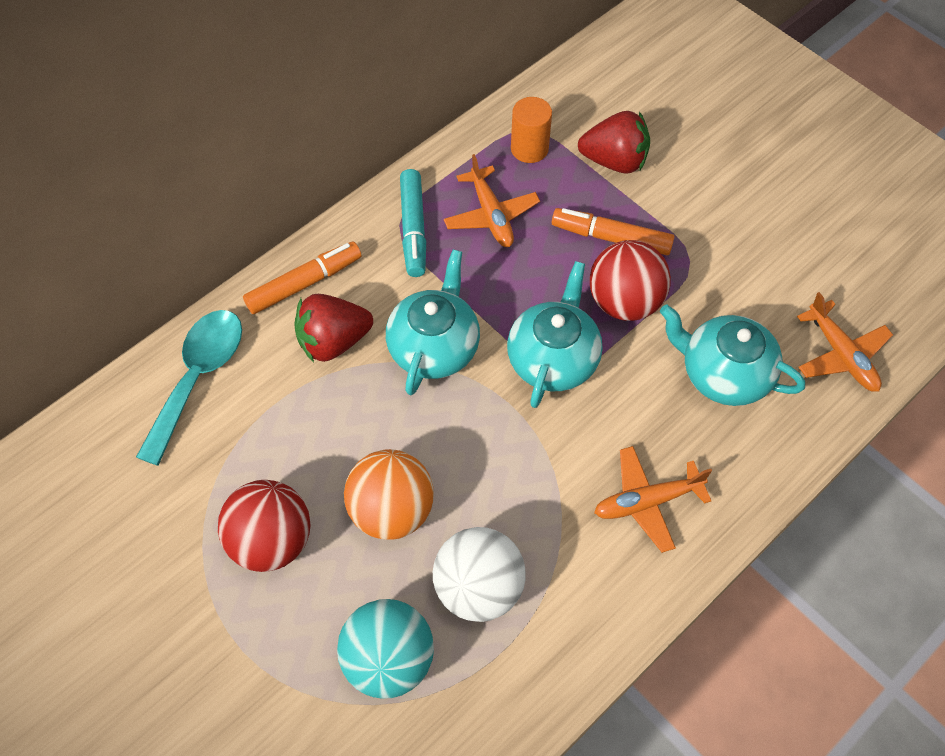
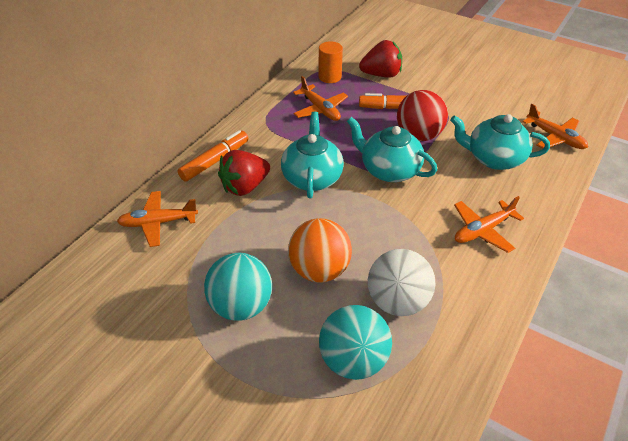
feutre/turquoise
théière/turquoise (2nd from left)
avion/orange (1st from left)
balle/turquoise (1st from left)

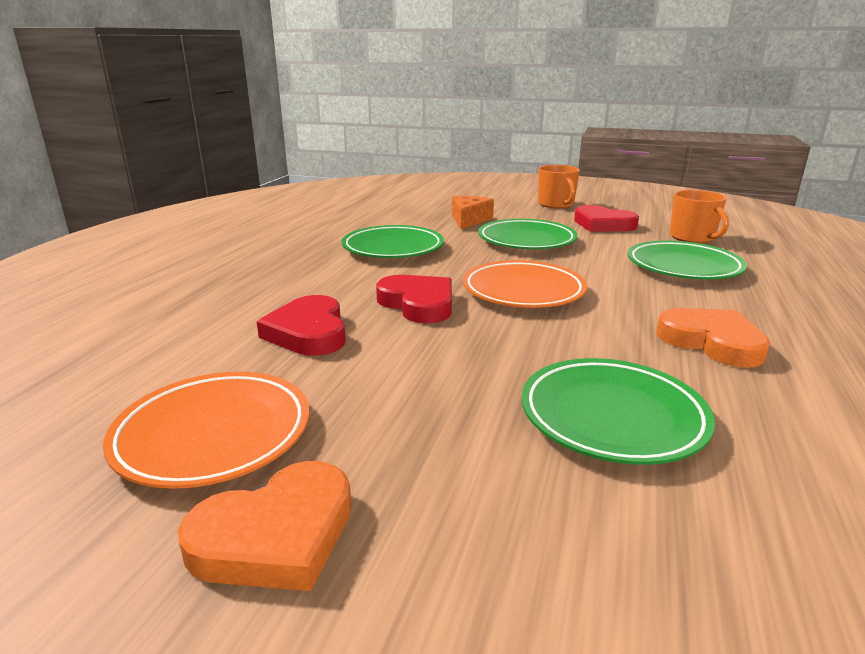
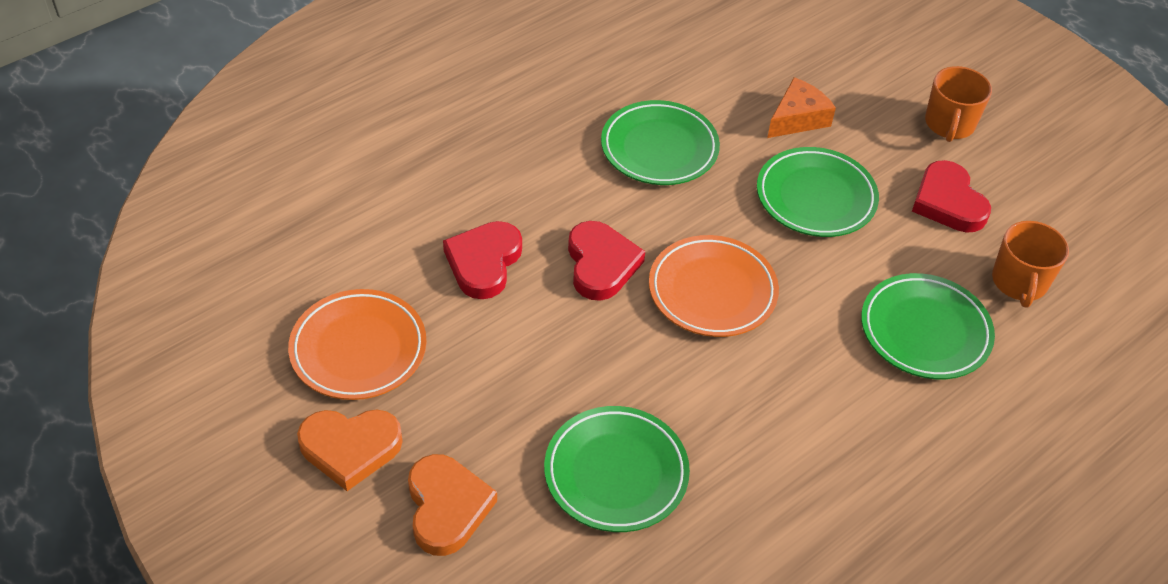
cœur/orange (2nd from left)

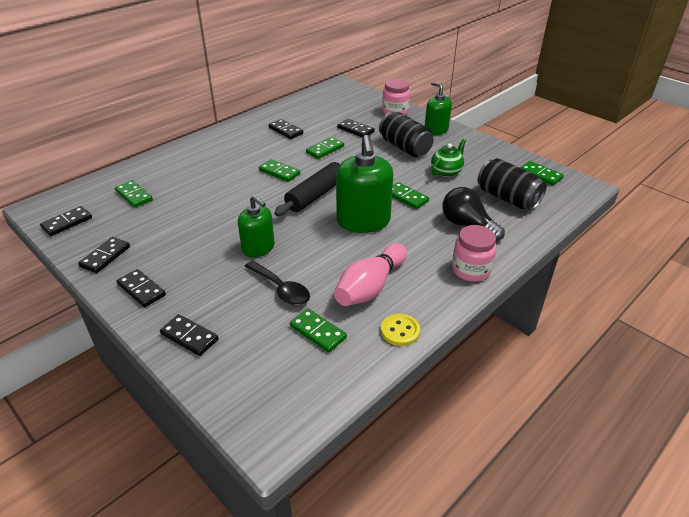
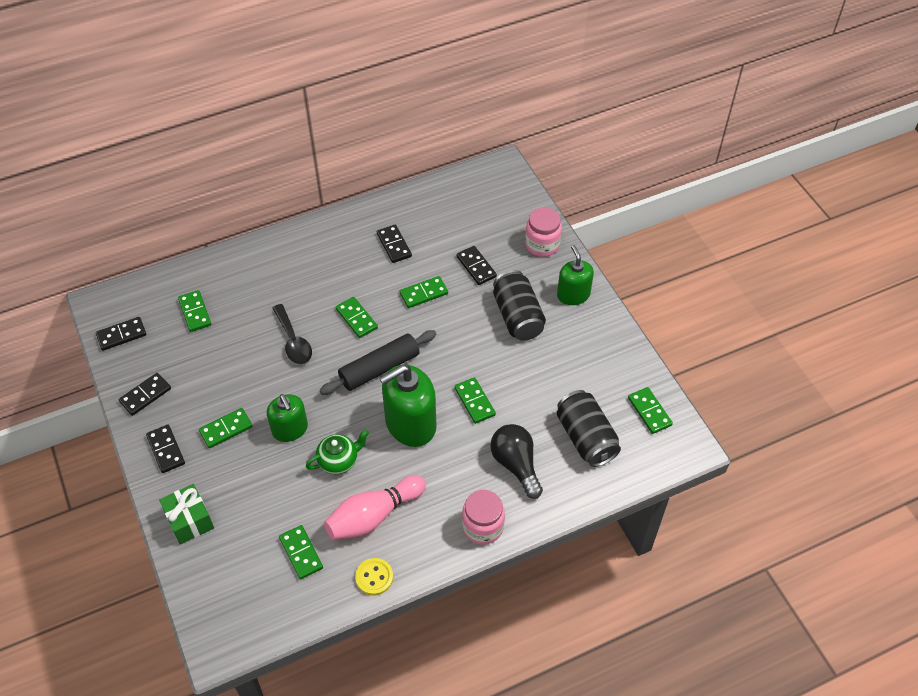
distributeur de savon/vert (2nd from left)
théière/vert
cuillère/noir
cadeau/vert
domino/vert (2nd from left)

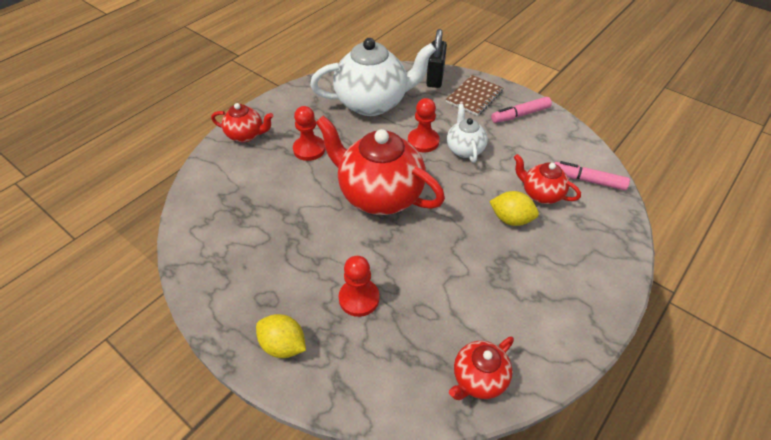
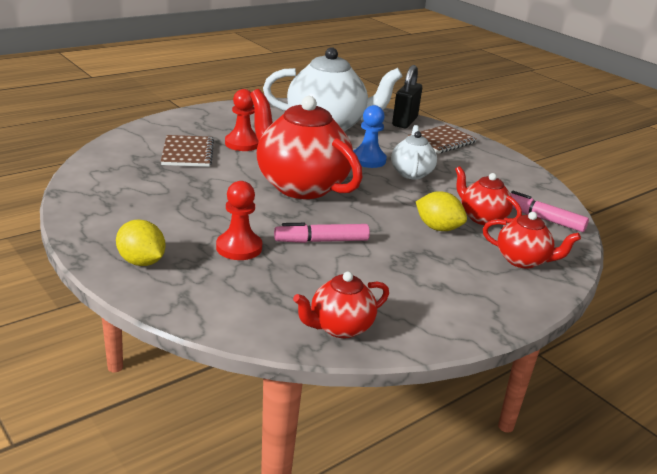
feutre/rose (1st from left)
pion/bleu
théière/rouge (4th from left)
carnet/marron (1st from left)

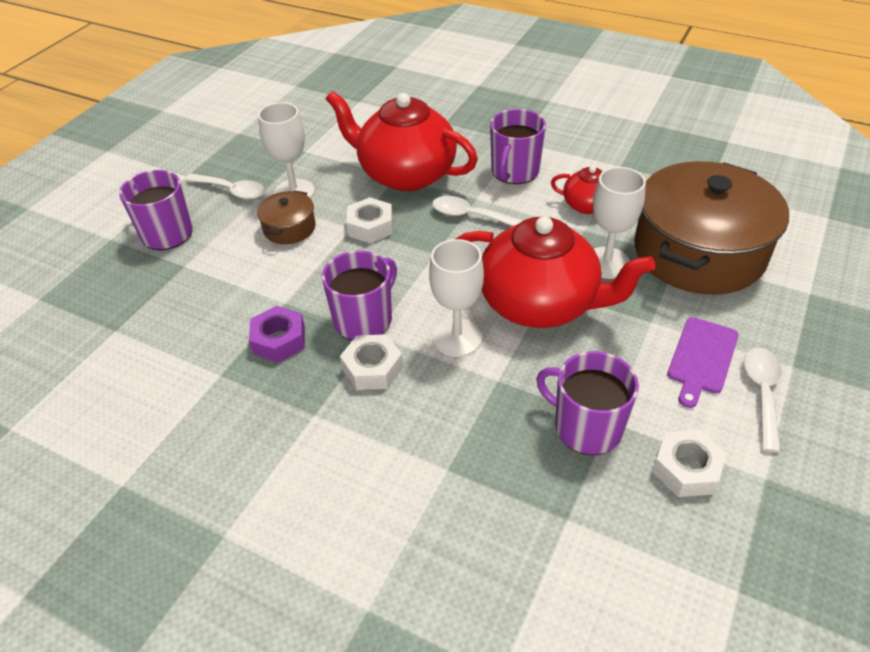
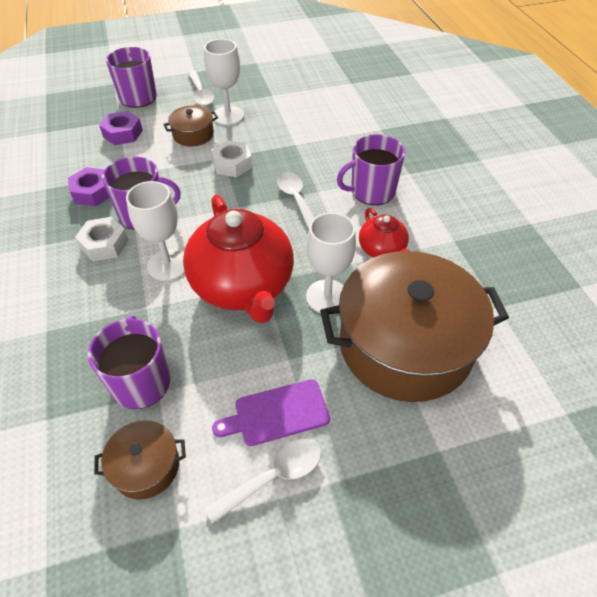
théière/rouge (1st from left in the first image)
marmite/marron (1st from left)
écrou/violet (2nd from left)

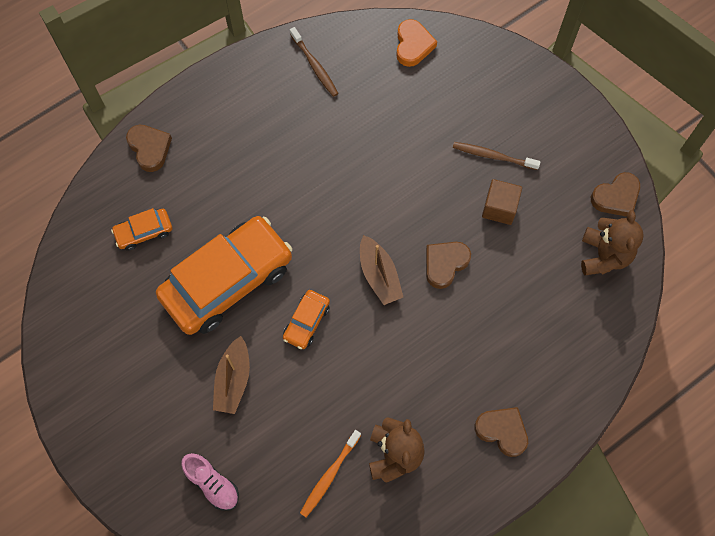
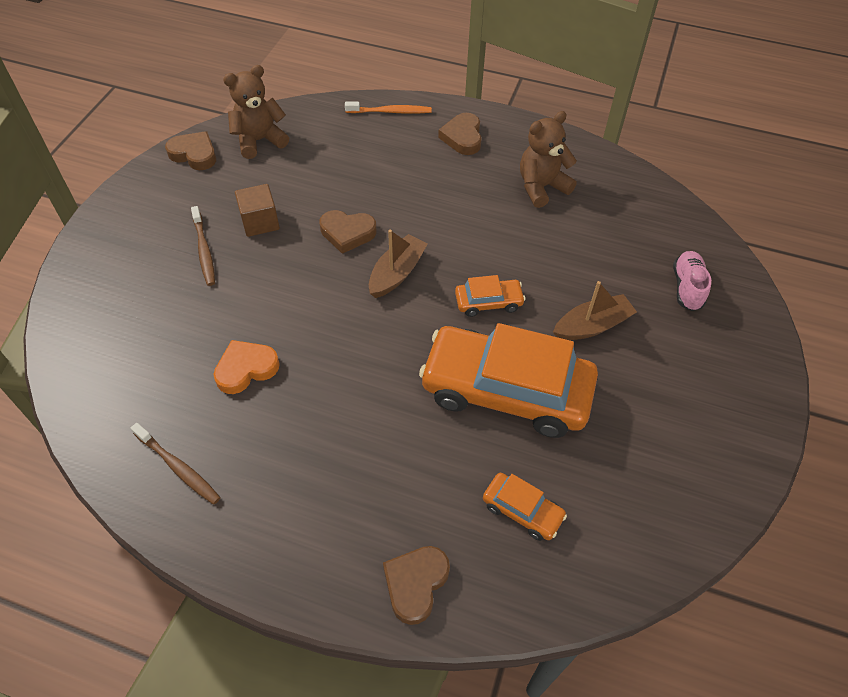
cœur/orange
brosse à dents/marron (1st from left)
brosse à dents/orange

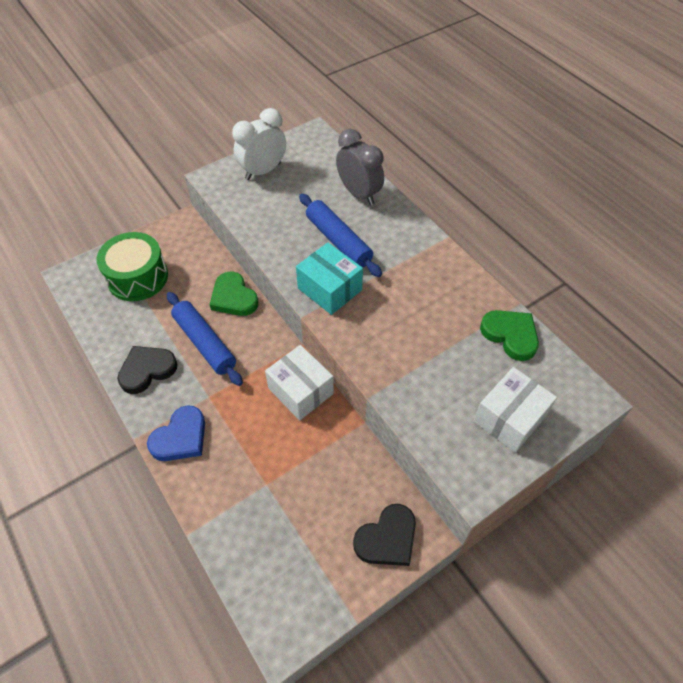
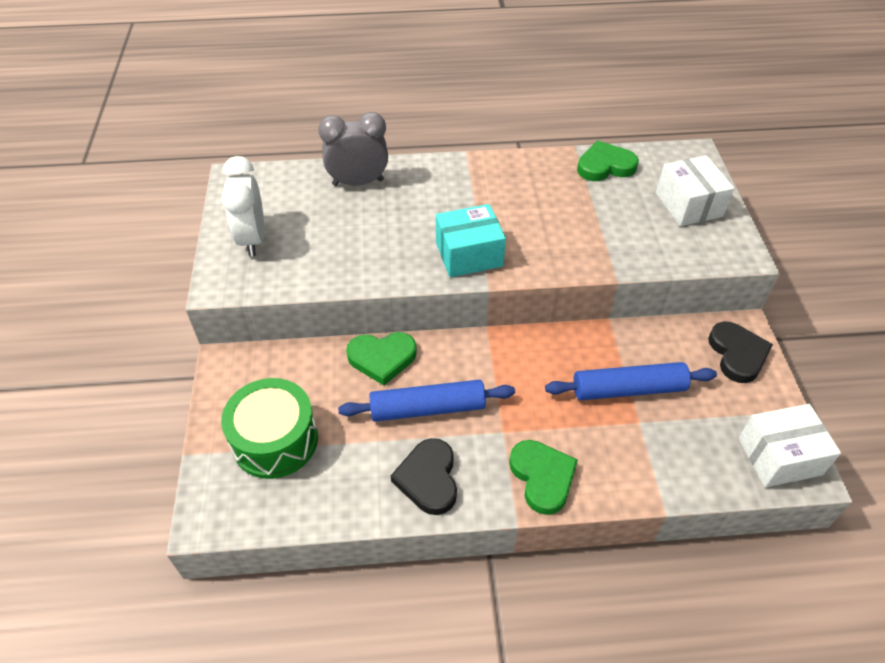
rouleau à pâtisserie/bleu (2nd from left)
boîte/blanc (2nd from left)
cœur/vert (2nd from left)

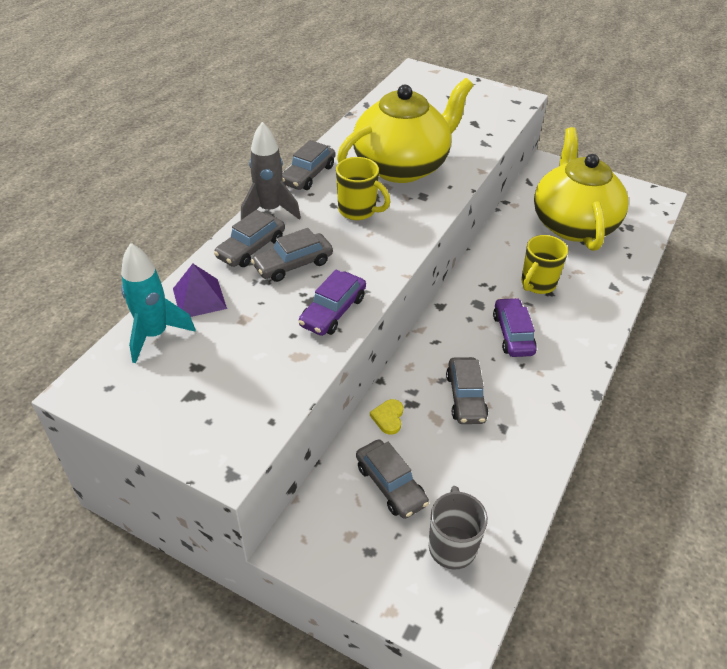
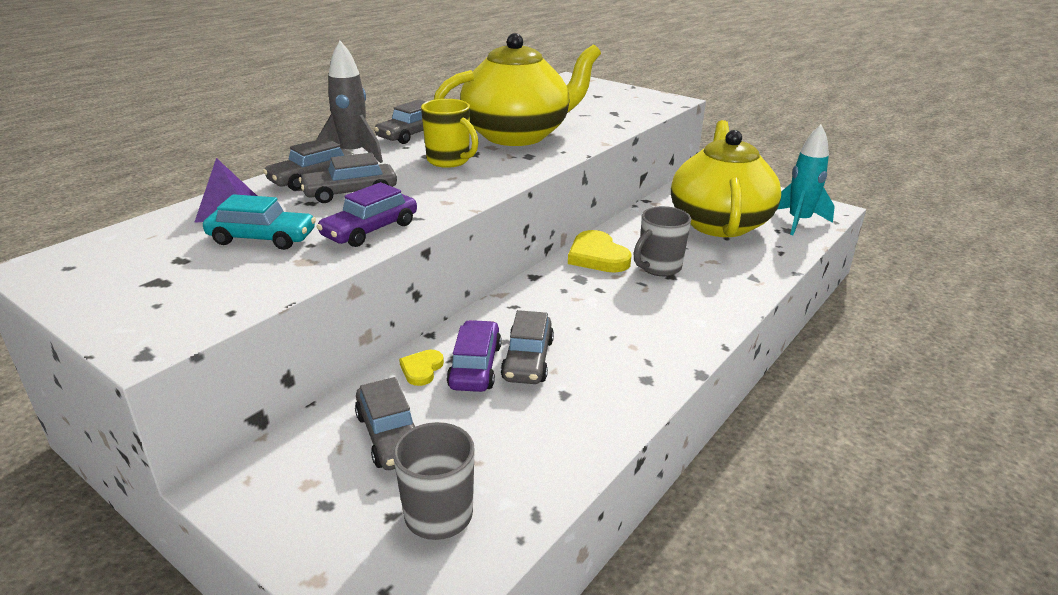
tasse/gris (2nd from left)
fusée/turquoise
voiture/violet (2nd from left)
voiture/turquoise
cœur/jaune (2nd from left)

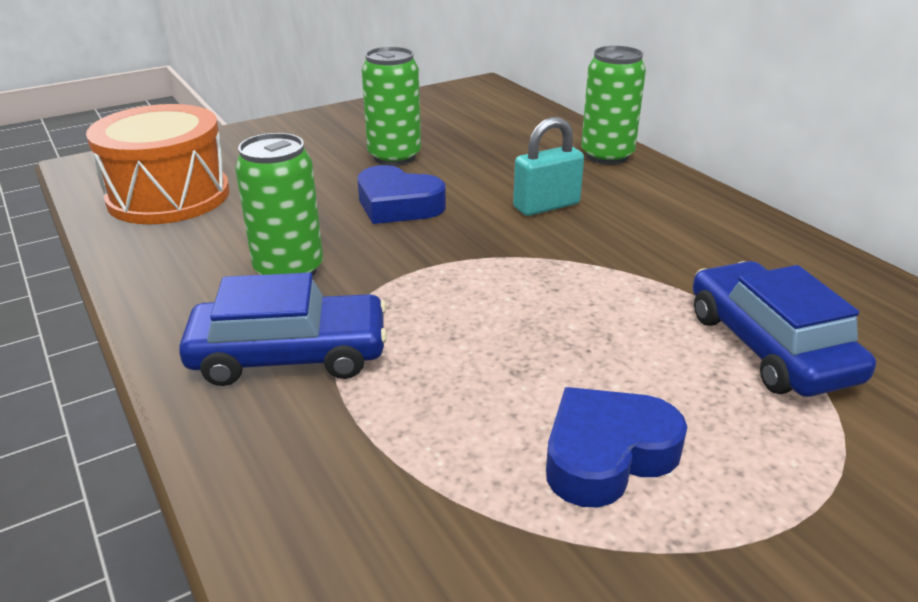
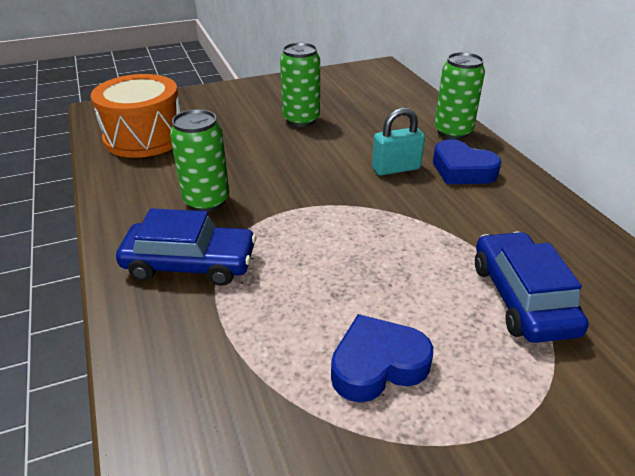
cœur/bleu (2nd from left)

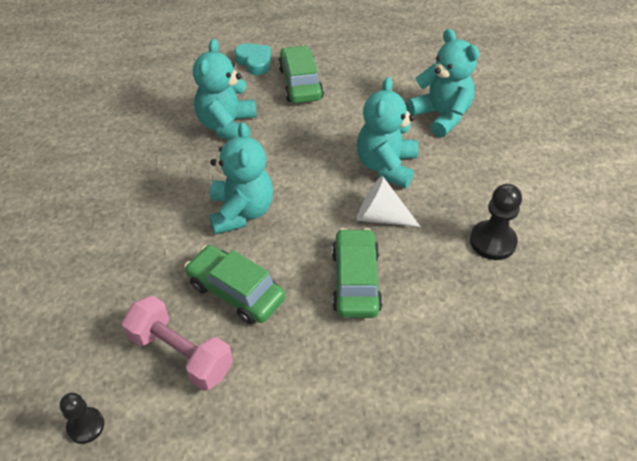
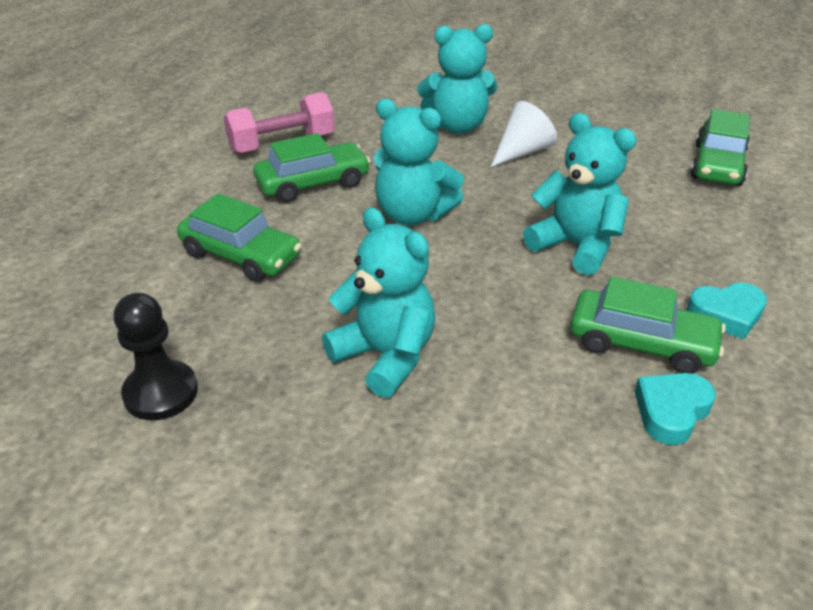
ours en peluche/turquoise (3rd from left)
cône/blanc
pion/noir (1st from left in the first image)
voiture/vert (4th from left)
cœur/turquoise (1st from left)

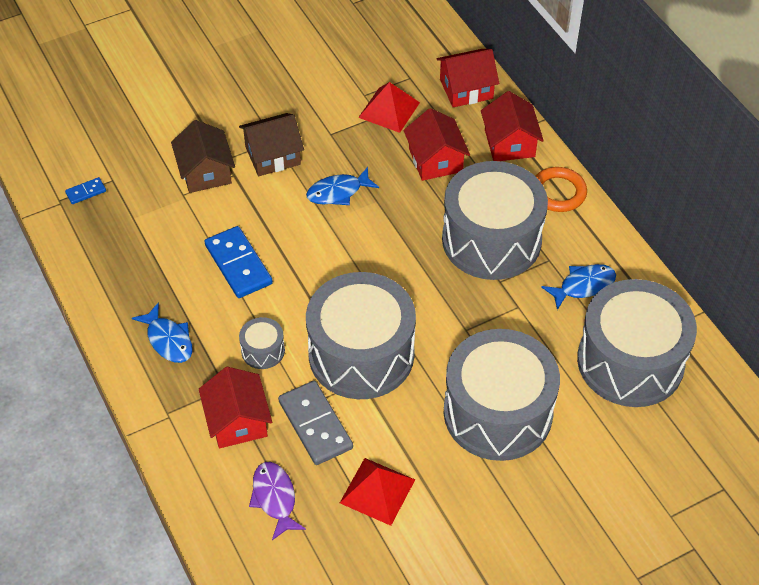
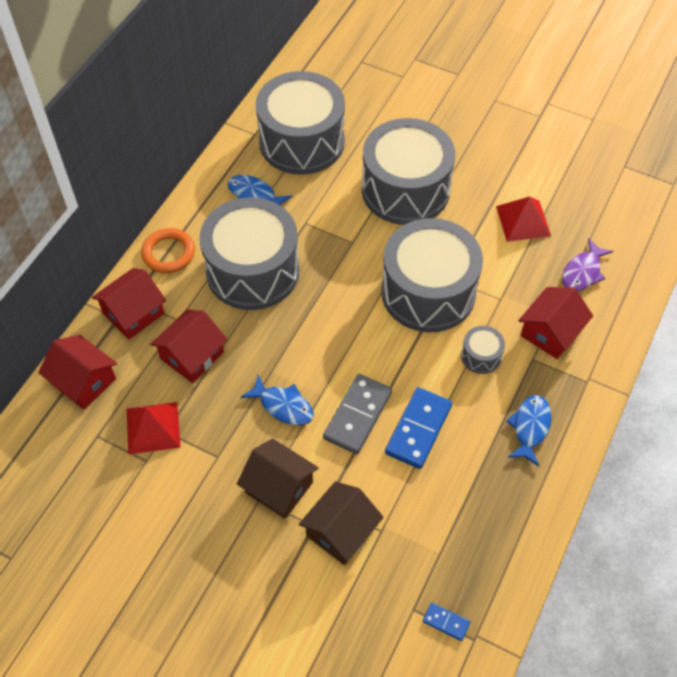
domino/gris

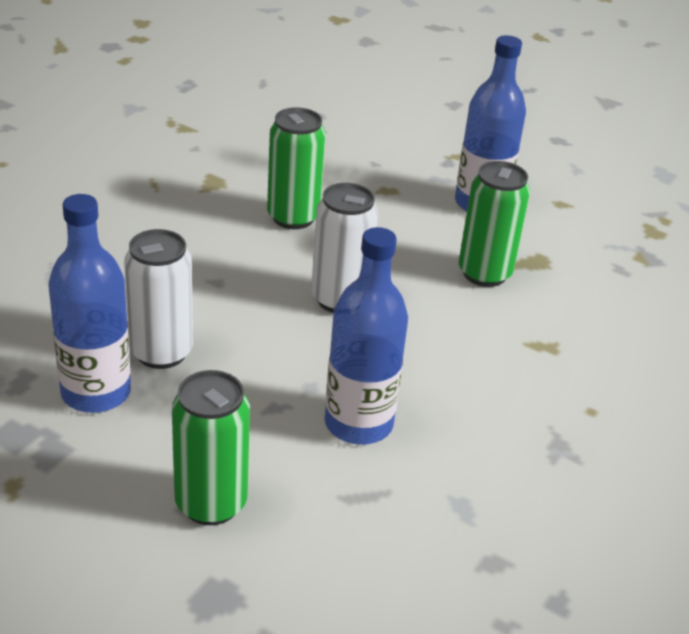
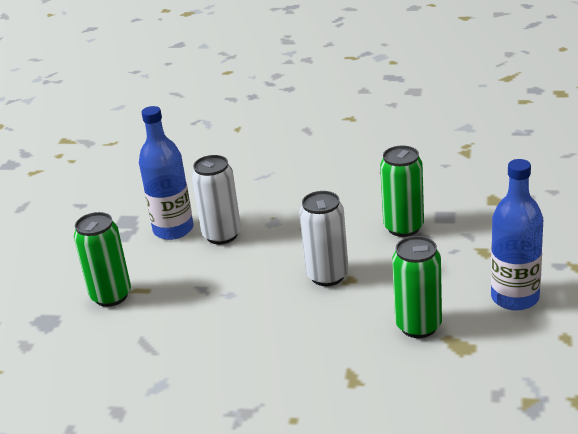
bouteille/bleu (2nd from left in the first image)

